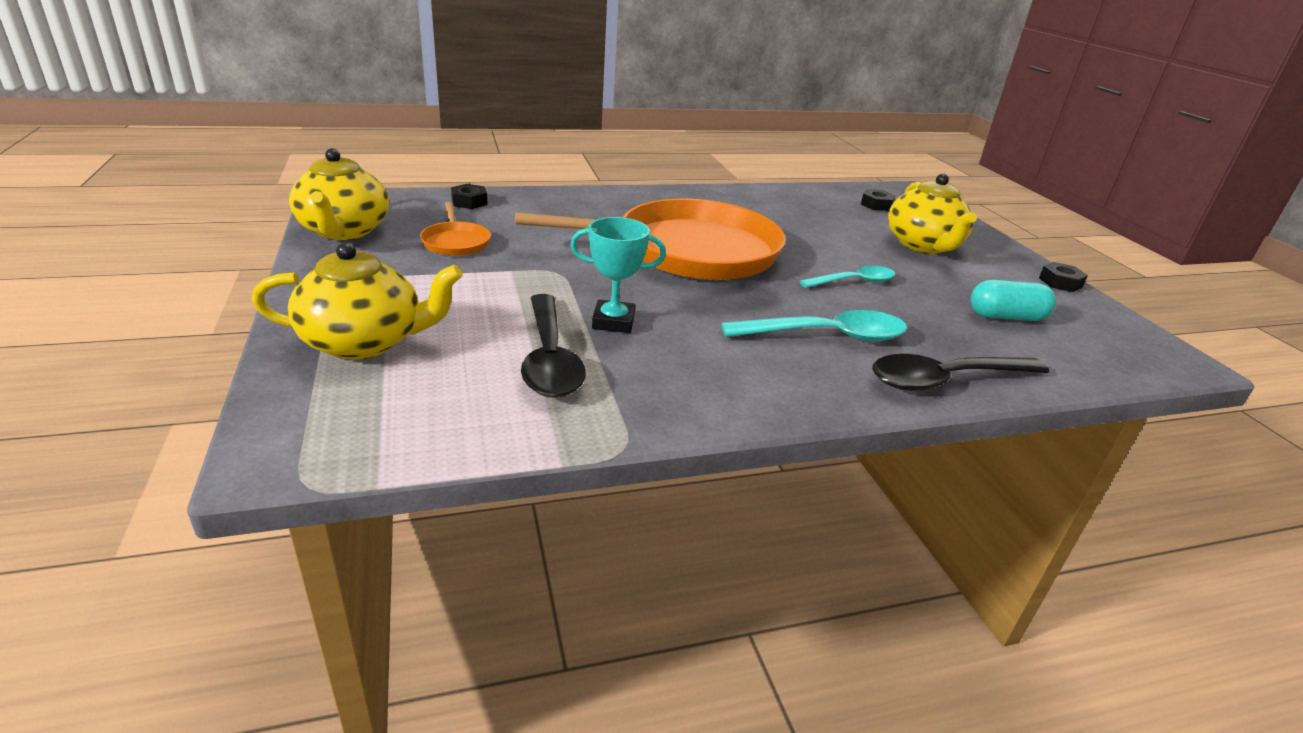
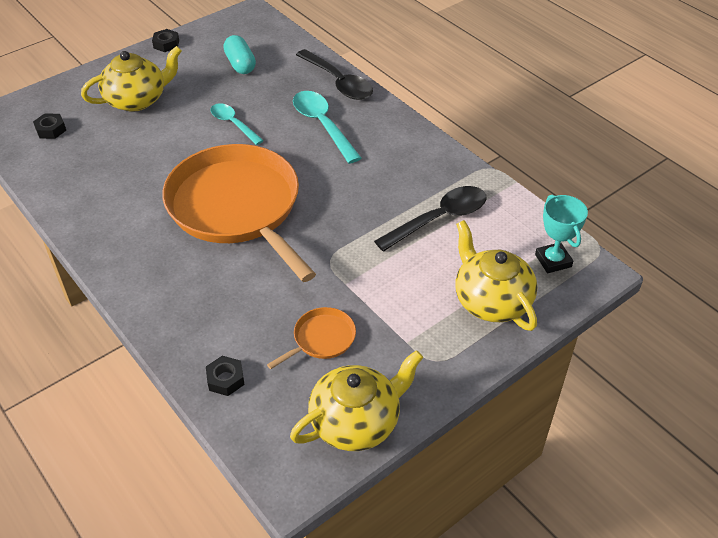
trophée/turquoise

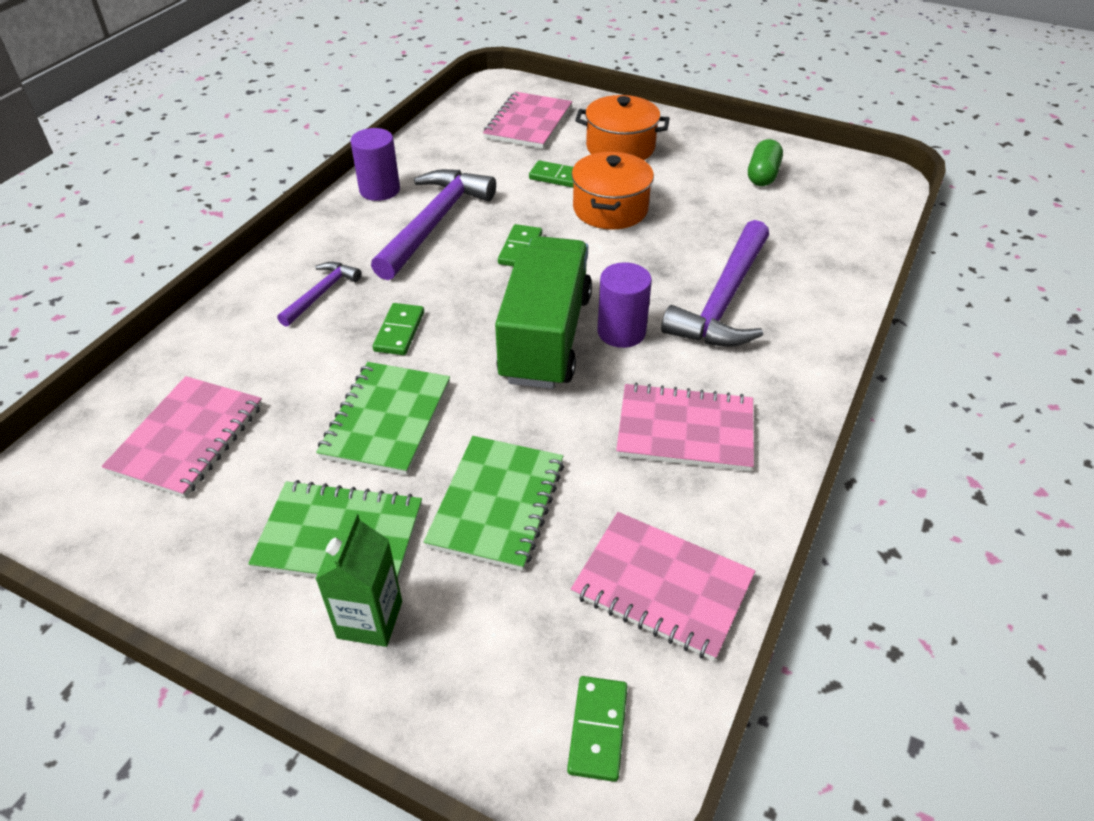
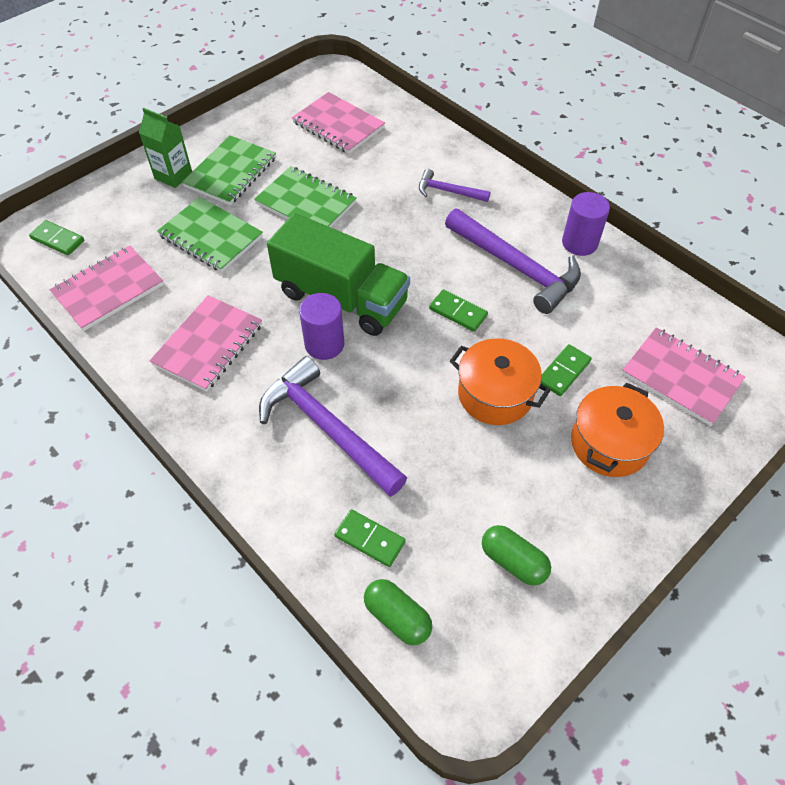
marteau/violet (2nd from left)
domino/vert (2nd from left)
gélule/vert (1st from left)

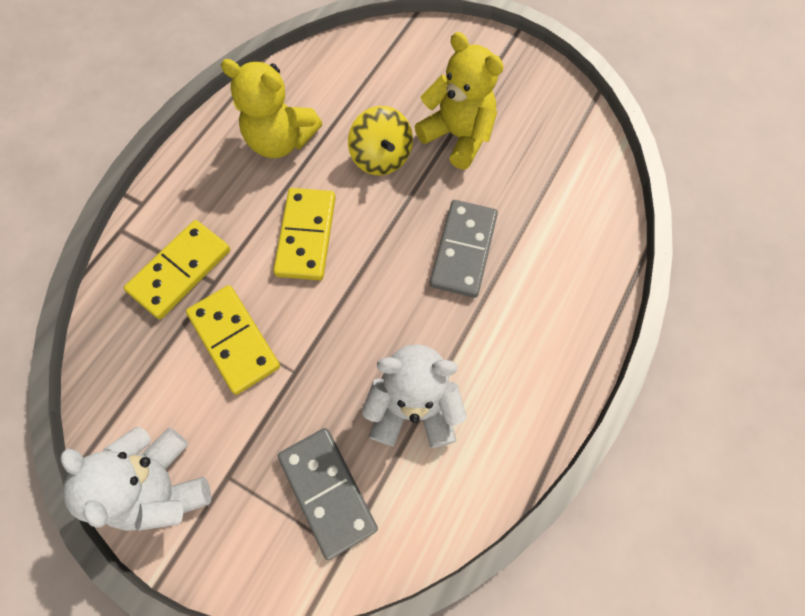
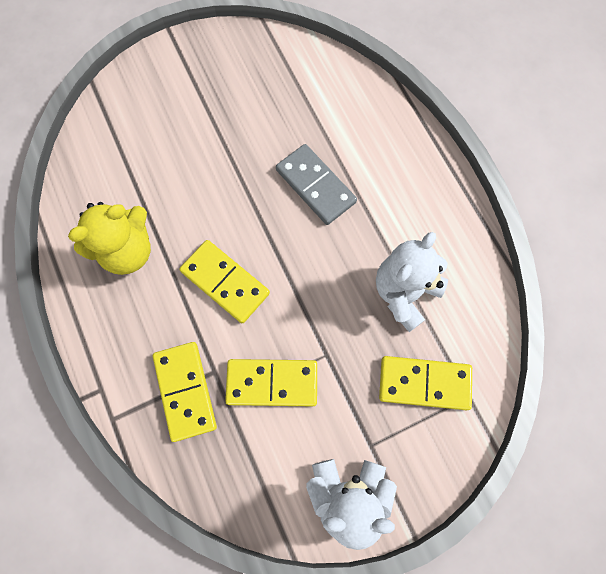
ours en peluche/jaune (2nd from left in the first image)
toupie/jaune
domino/jaune (4th from left)

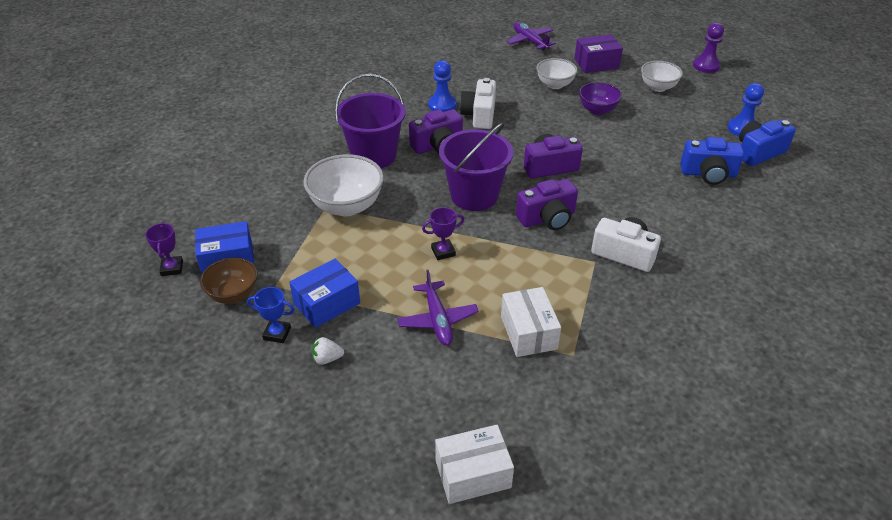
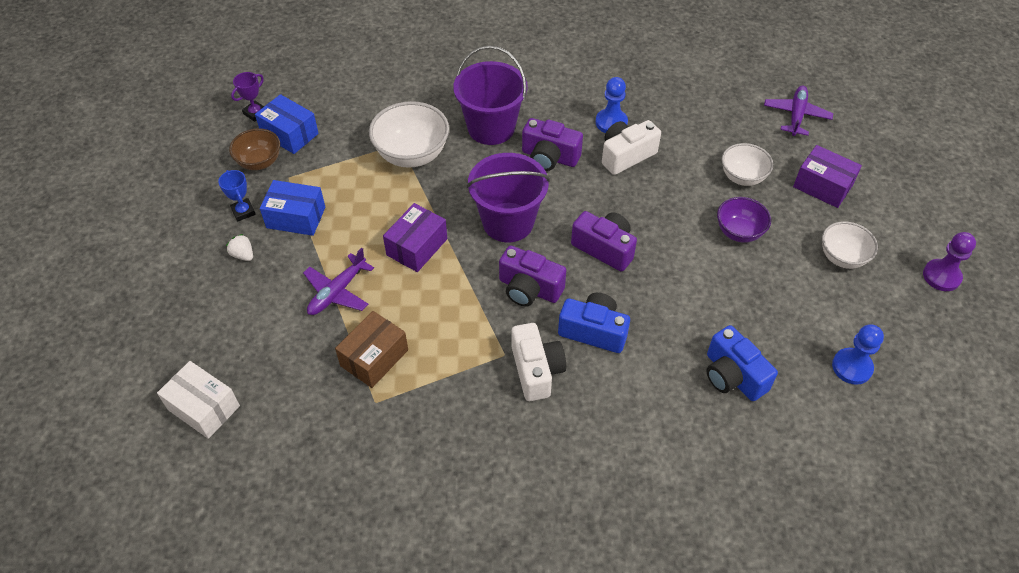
appareil photo/bleu (1st from left)
boîte/violet (1st from left)
boîte/marron

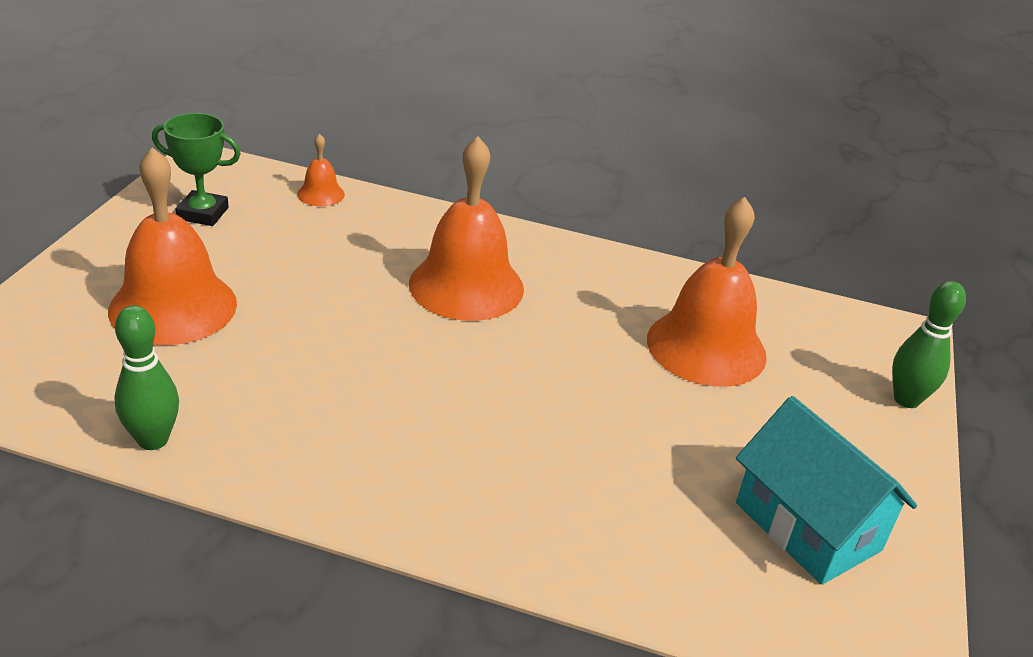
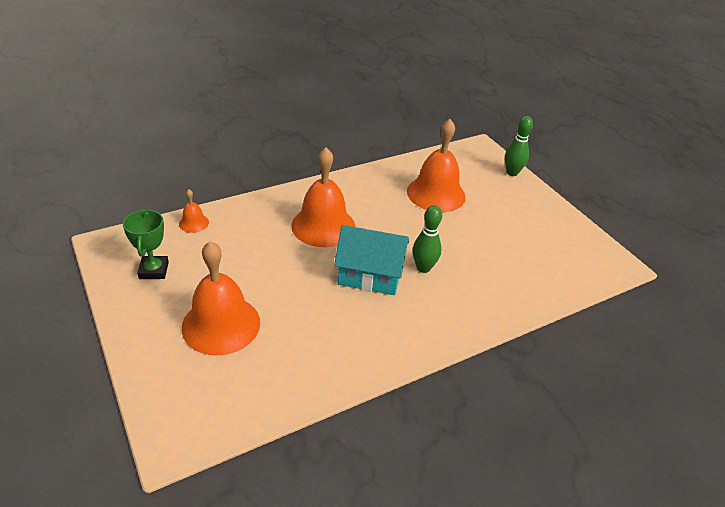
trophée/vert
quille/vert (1st from left)
maison/turquoise

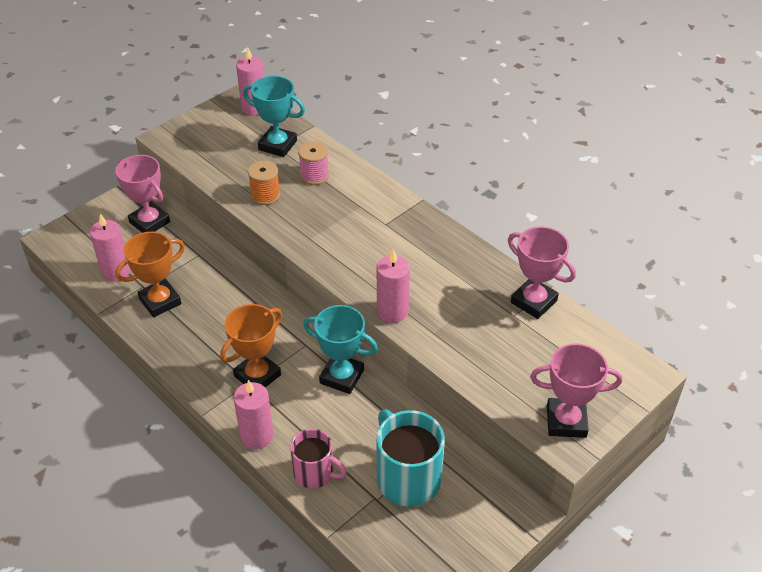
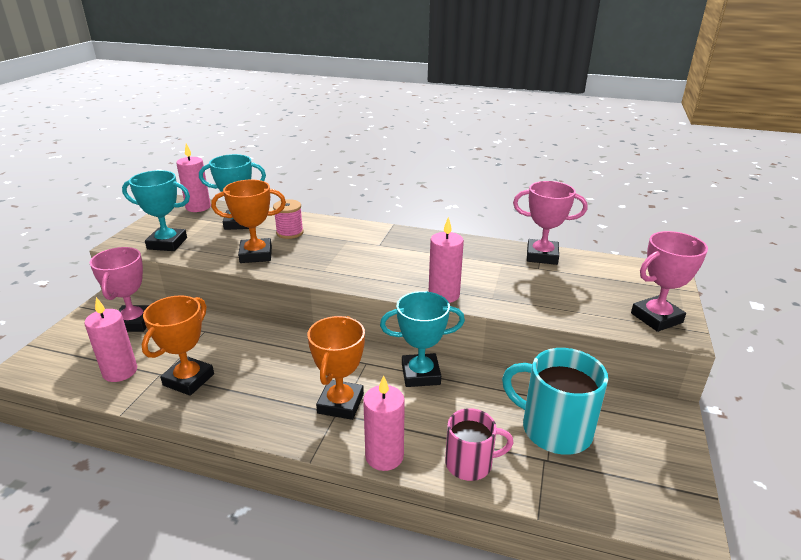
trophée/rose (1st from left)
trophée/orange (2nd from left)
trophée/turquoise (1st from left)

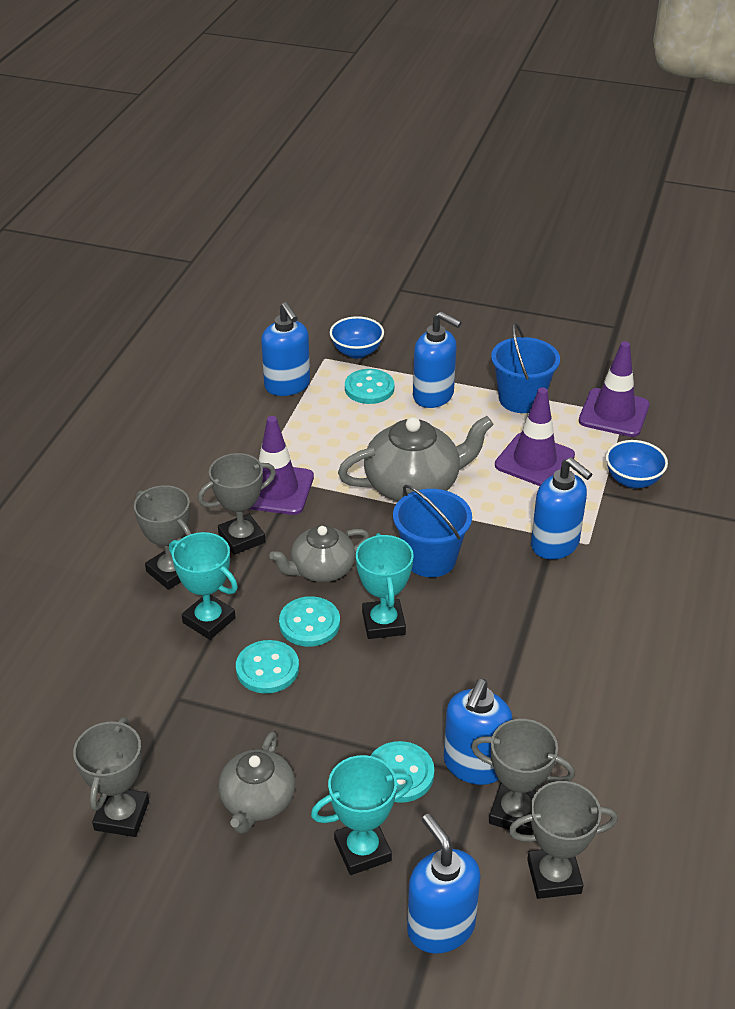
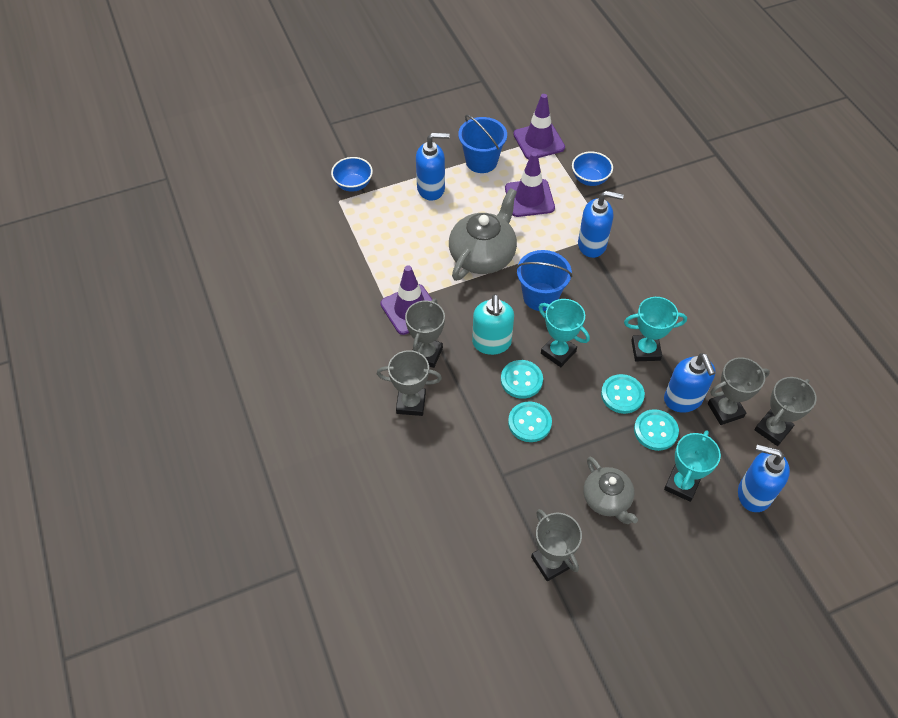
distributeur de savon/bleu (1st from left in the first image)
bouton/turquoise (3rd from left)
distributeur de savon/turquoise
trophée/turquoise (2nd from left)

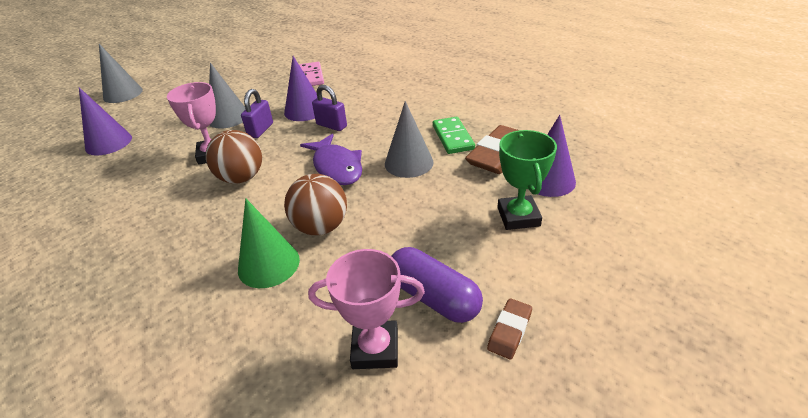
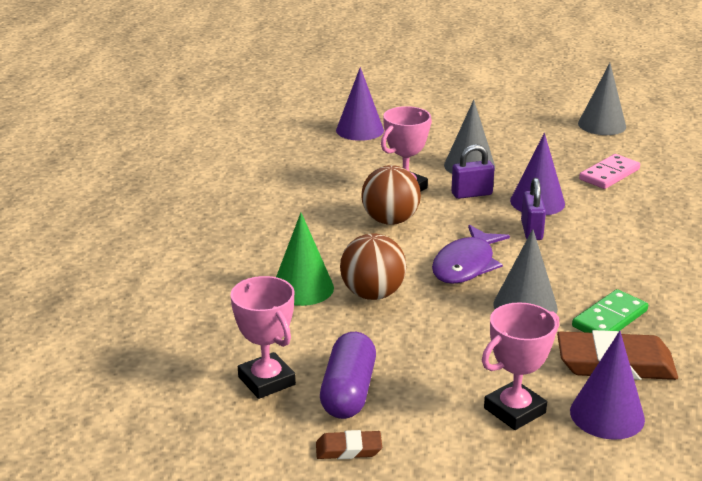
cône/gris (3rd from left)
trophée/rose (3rd from left)

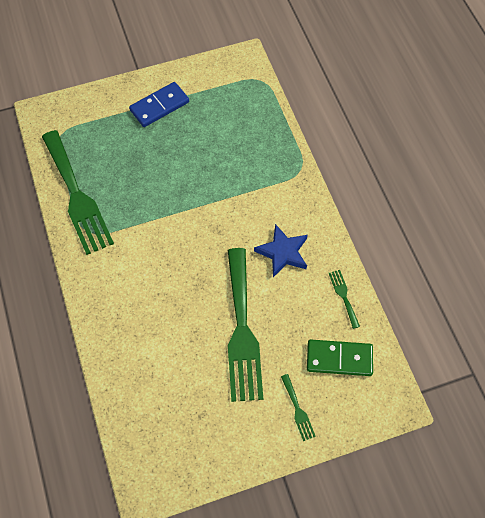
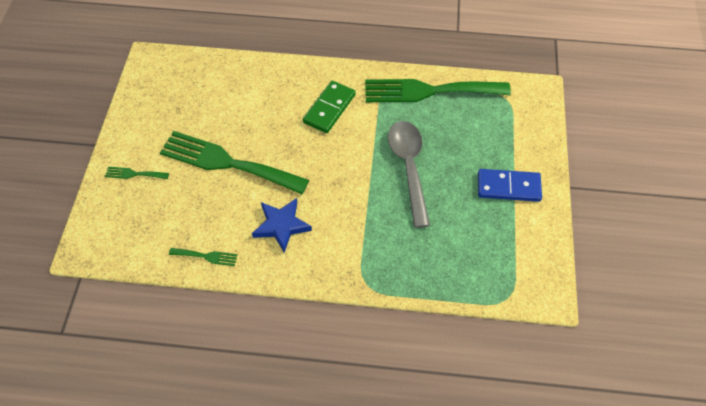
domino/bleu
domino/vert
cuillère/gris

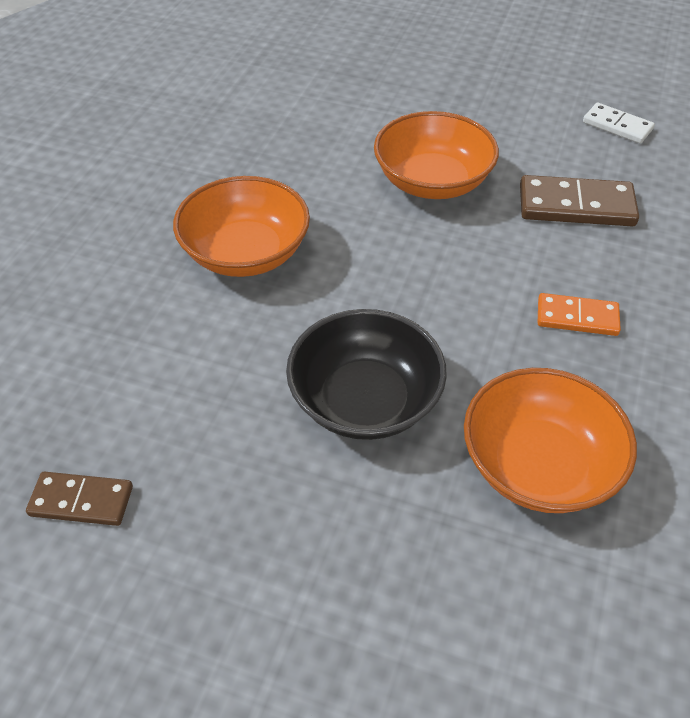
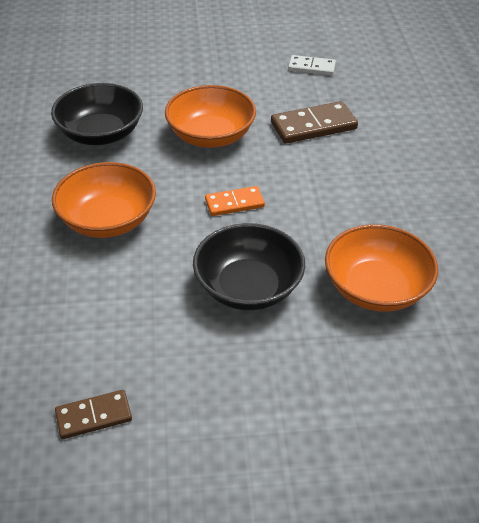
domino/orange
bol/noir (1st from left)

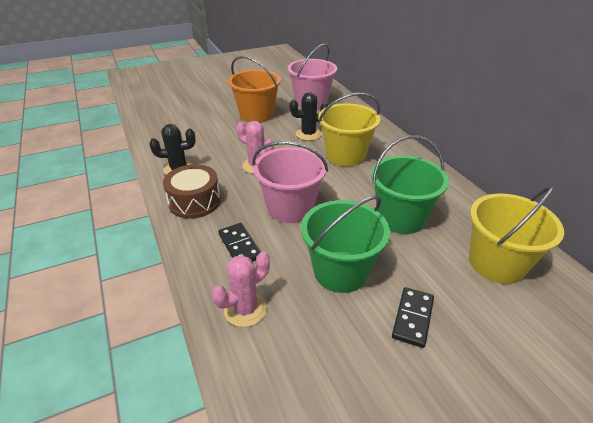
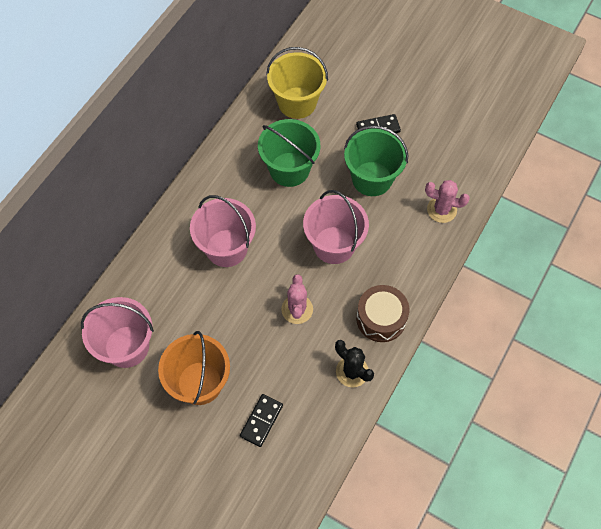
cactus/noir (2nd from left in the first image)
seau/rose (2nd from left)
domino/noir (1st from left)

